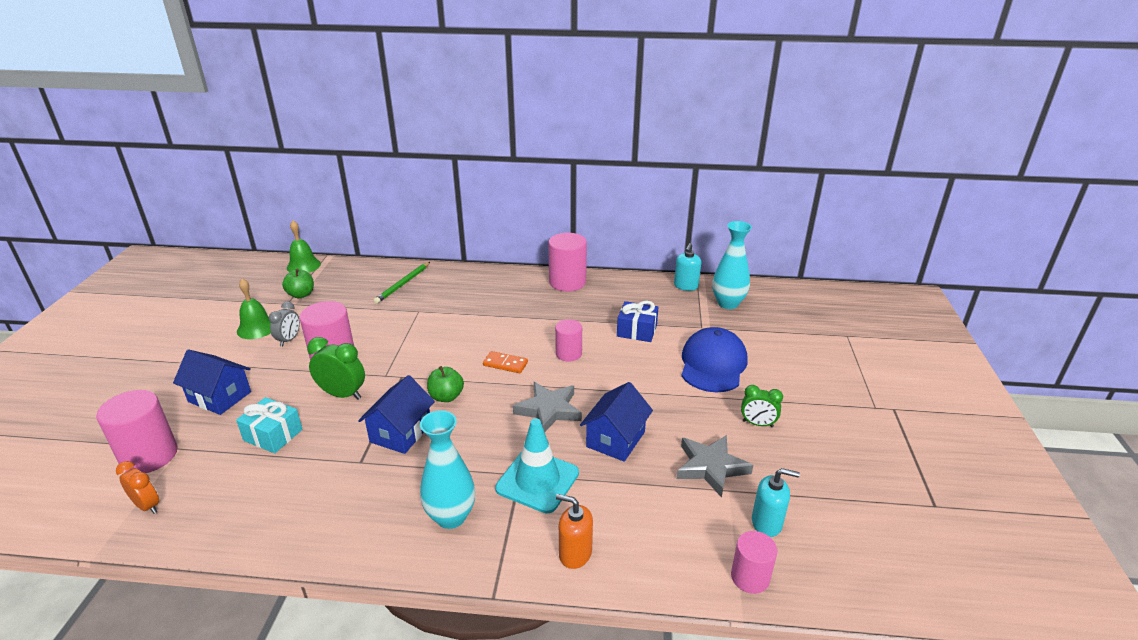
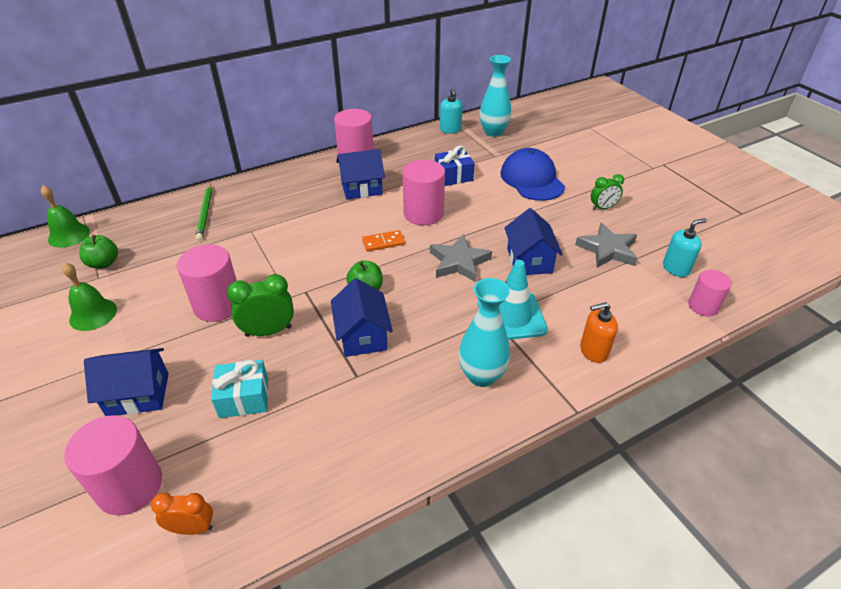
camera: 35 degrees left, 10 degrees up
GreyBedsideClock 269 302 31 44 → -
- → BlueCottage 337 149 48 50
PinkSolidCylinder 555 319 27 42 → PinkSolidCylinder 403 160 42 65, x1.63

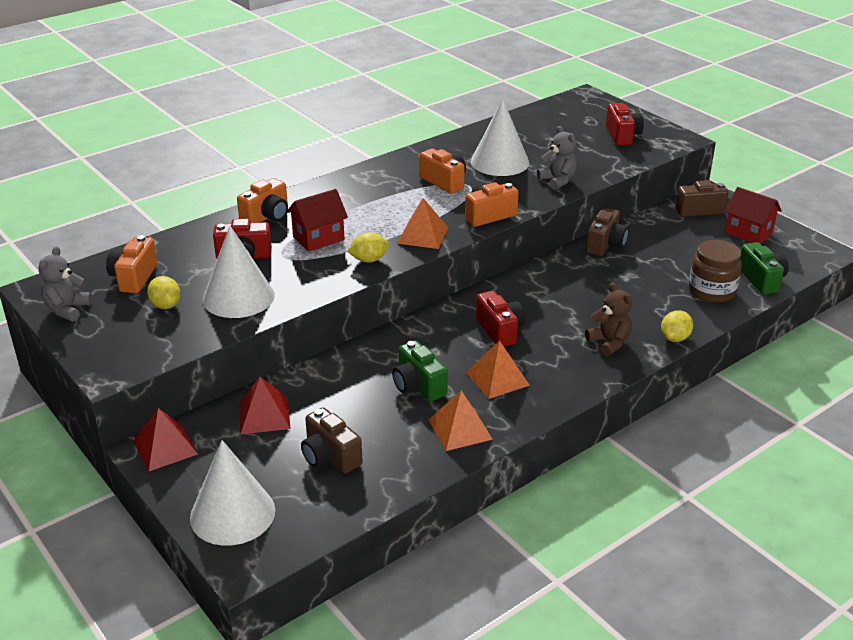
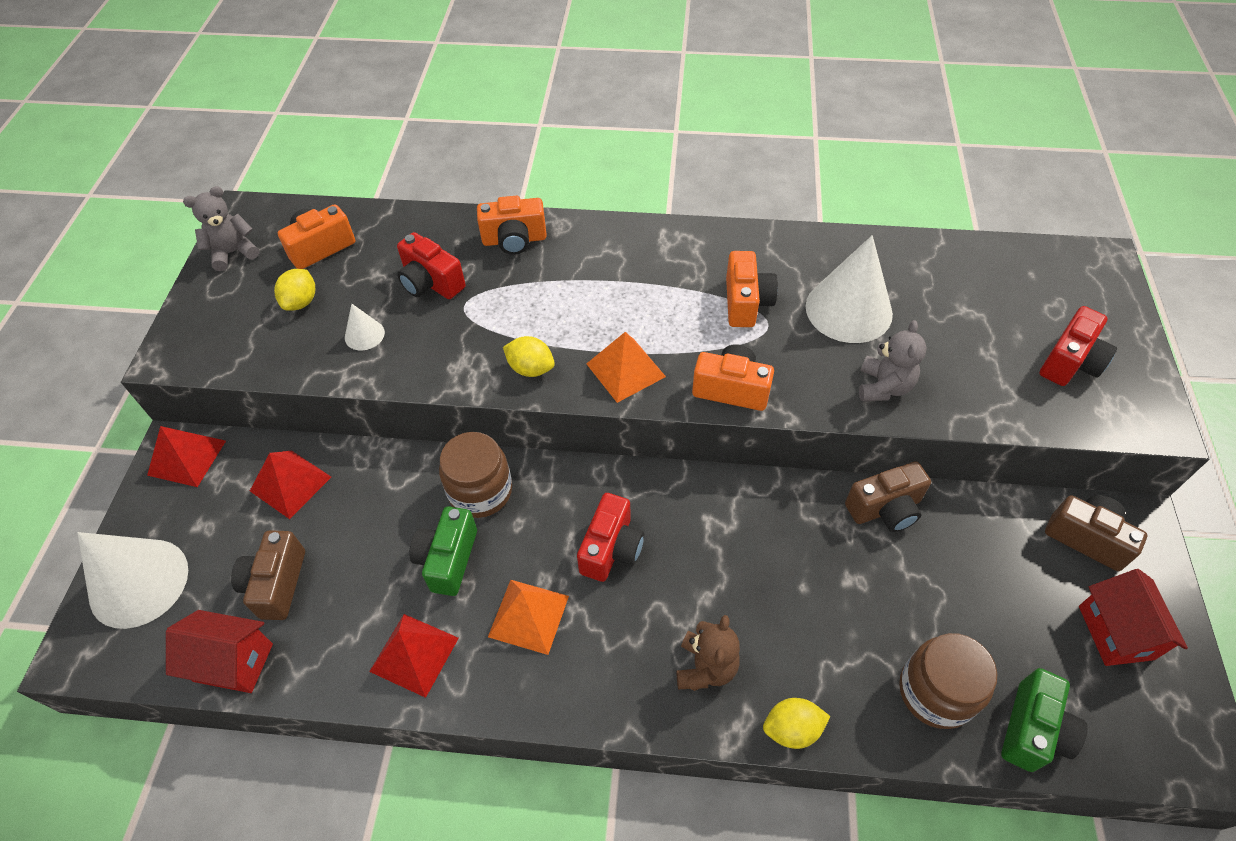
camera: 45 degrees right, 20 degrees up
- → RussetPreserveJar 439 432 73 86
RedCottage 287 189 61 63 → RedCottage 166 610 107 83, move
BrightOrangePyramidShape 429 391 64 60 → RedPyramidShape 369 614 90 84
PureWhiteCone 202 226 73 92 → PureWhiteCone 345 304 40 46, x0.46

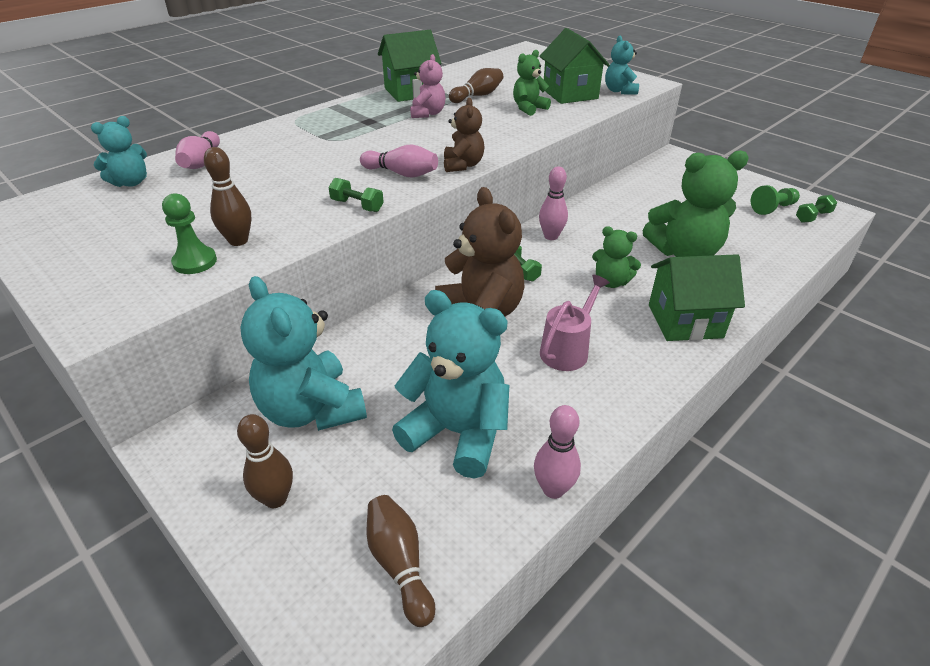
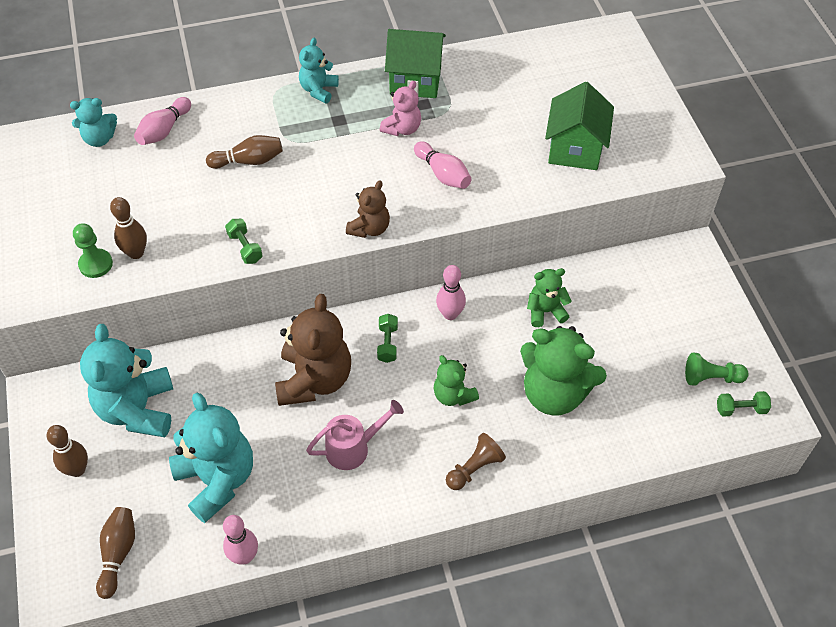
camera: 30 degrees right, 15 degrees up
PinkBowlingPin 360 144 78 34 → PinkBowlingPin 414 141 58 48, move
RussetBowlingPin 449 68 54 35 → RussetBowlingPin 206 135 77 34, move
EmeraldStuffedBear 513 50 38 66 → EmeraldStuffedBear 527 268 45 59, move
TealStuffedBear 605 36 34 59 → TealStuffedBear 299 38 40 66, move
EmeraldCottage 649 254 96 87 → RussetGamePawn 446 433 60 57

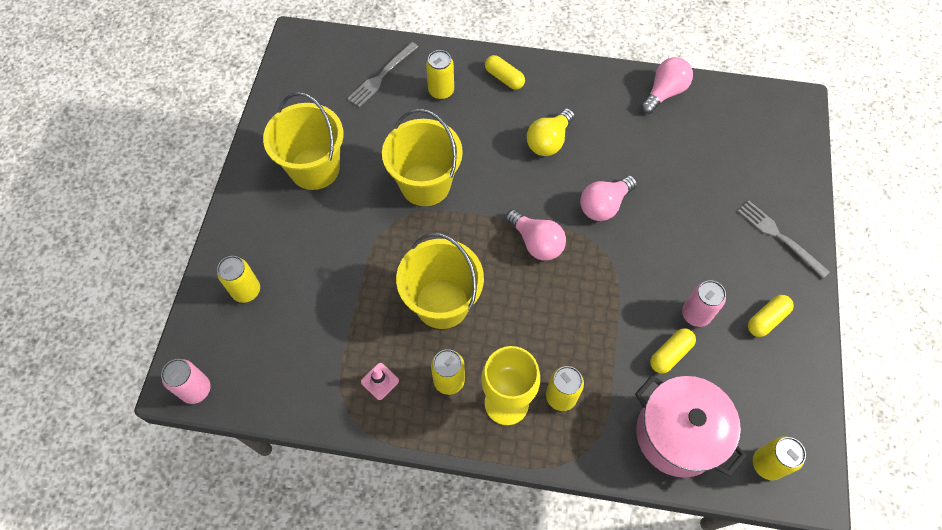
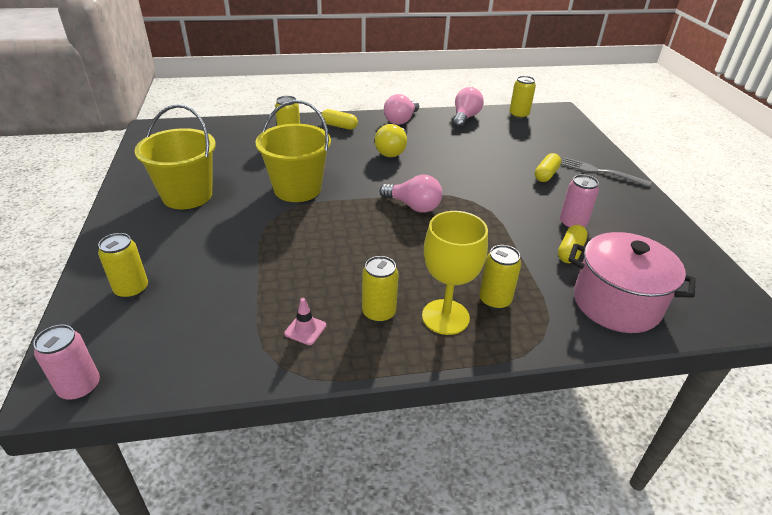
camera: 20 degrees left, 25 degrees down
GreyTableFork 347 42 71 65 → -
GoldenSandBucket 396 233 88 96 → -
PinkLightBulb 580 175 57 46 → PinkLightBulb 384 94 35 31, move
GoldenPill 748 295 46 42 → GoldenPill 535 153 26 29, move
GoldenSodaCan 753 436 53 44 → GoldenSodaCan 509 76 27 43, move

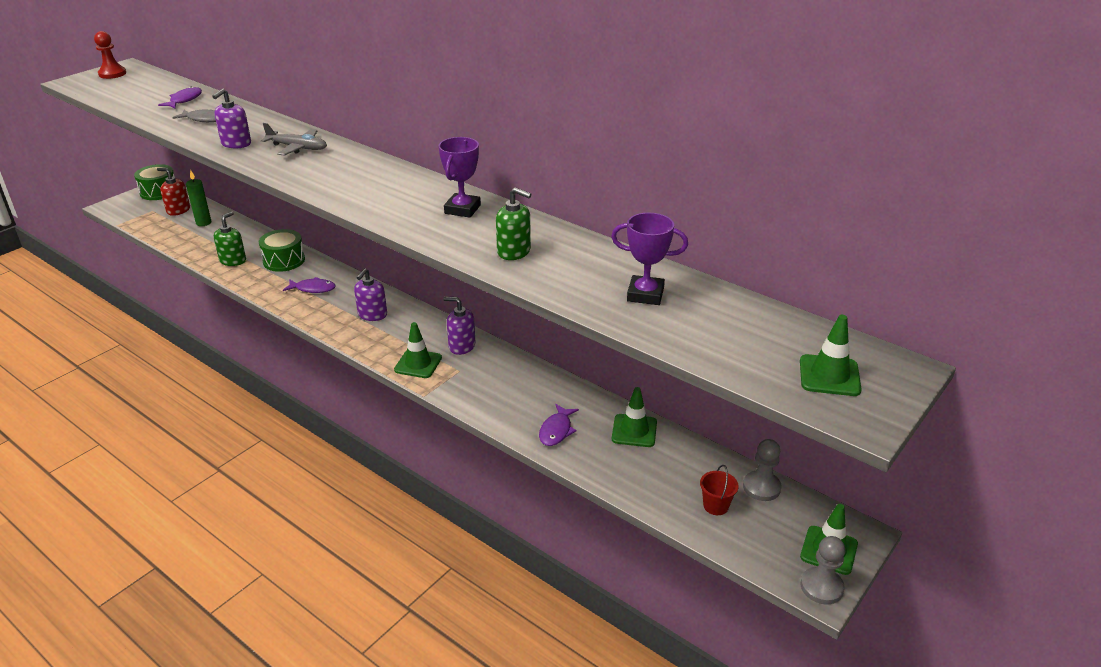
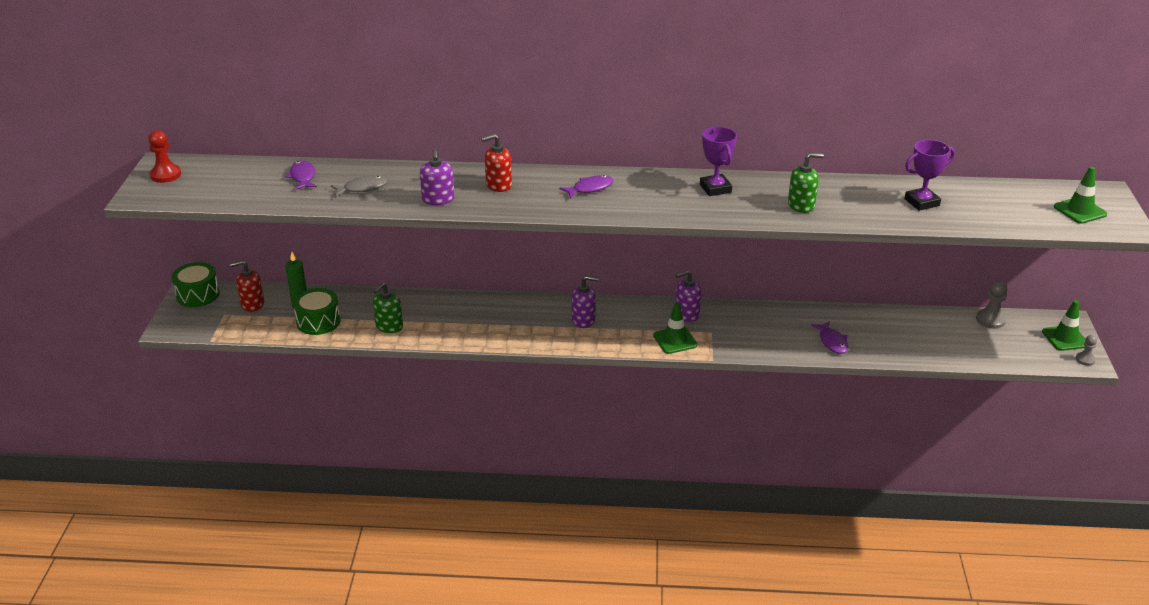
camera: 35 degrees left, 0 degrees up
EmeraldRoadCone 612 387 45 60 → -
RedSandBucket 700 465 39 50 → -
EmeraldDrum 259 229 46 43 → EmeraldDrum 293 288 48 47, move
PurpleFishFigure 283 277 53 16 → PurpleFishFigure 559 175 55 24, move
GreyAeroplane 261 123 66 33 → RedSoapDispenser 481 134 31 58
EmeraldSoapDispenser 214 212 32 54 → EmeraldSoapDispenser 373 283 30 50, 135 degrees counterclockwise
PurpleSoapDispenser 354 269 33 52 → PurpleSoapDispenser 572 276 27 52, 75 degrees counterclockwise
GreyGamePawn 801 536 44 68 → GreyGamePawn 1076 335 21 30, x0.62

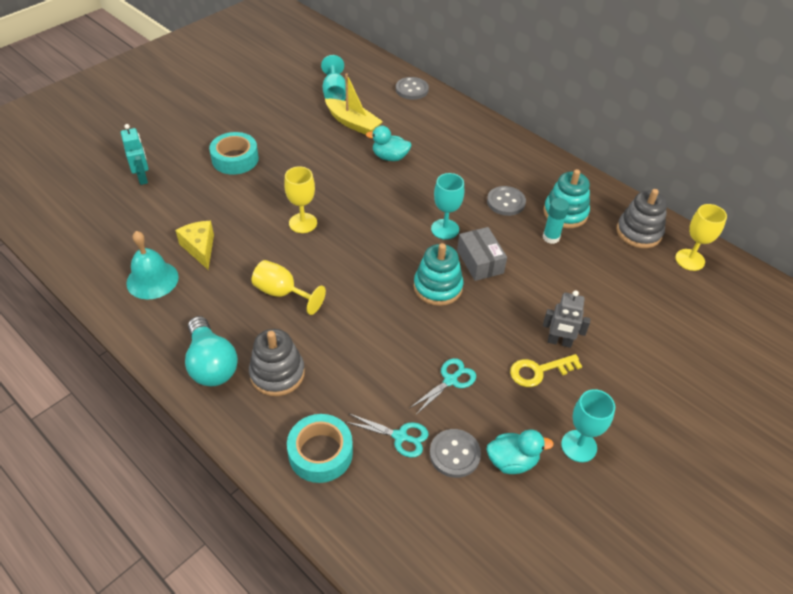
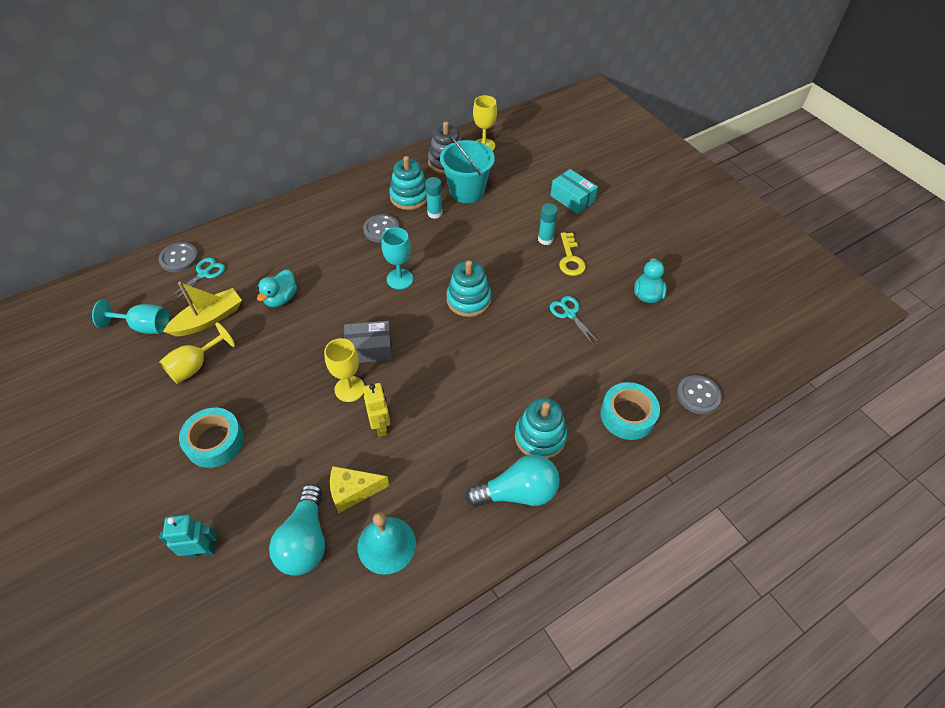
camera: 75 degrees left, 5 degrees up
TealGoblet 561 389 54 73 → -
- → TealLightBulb 269 484 56 92
- → GoldenRobot 363 383 27 54
- → TealSandBucket 440 134 55 69
- → TealBox 550 169 48 45
GoldenGoblet 252 260 74 55 → GoldenGoblet 159 322 76 62, move
TealPairOfScissors 346 414 83 44 → TealPairOfScissors 167 257 58 46, move
GreyShirtButton 430 429 51 49 → GreyShirtButton 677 375 45 39, move
GreyBox 457 227 50 54 → GreyBox 344 321 48 42, move
GreyRobot 543 290 48 58 → TealGlueStick 538 203 20 42
GreyRingStacker 249 329 56 67 → TealRingStacker 515 398 52 61

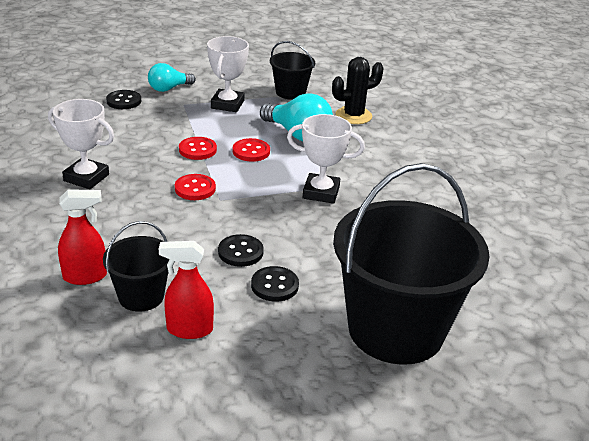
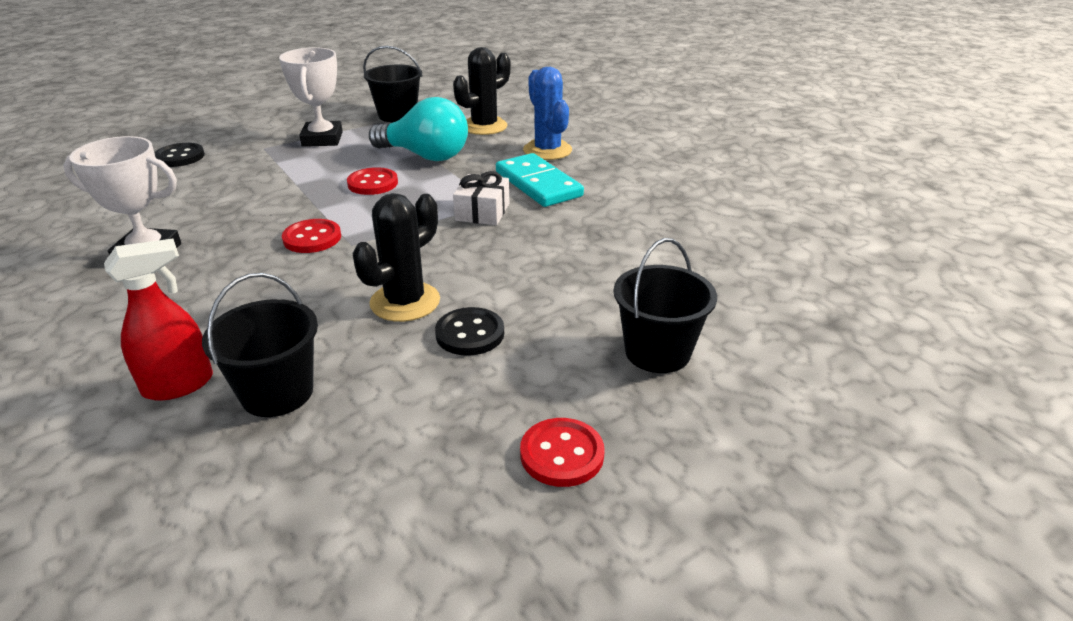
camera: 15 degrees left, 0 degrees up
TealLightBulb 148 63 48 29 → -
RedSprayBottle 159 241 55 98 → -
- → TealDomino 496 153 88 54
- → BlueCactus 523 67 49 93
RedShirtButton 179 137 38 23 → RedShirtButton 520 418 85 69, move
EbonyShirtButton 218 234 46 33 → EbonyCactus 352 193 88 129
PureWhitePrizeCup 287 114 78 90 → PureWhiteWrappedGift 453 171 56 54
EbonySandBucket 333 163 157 202 → EbonySandBucket 613 238 104 135, x0.48

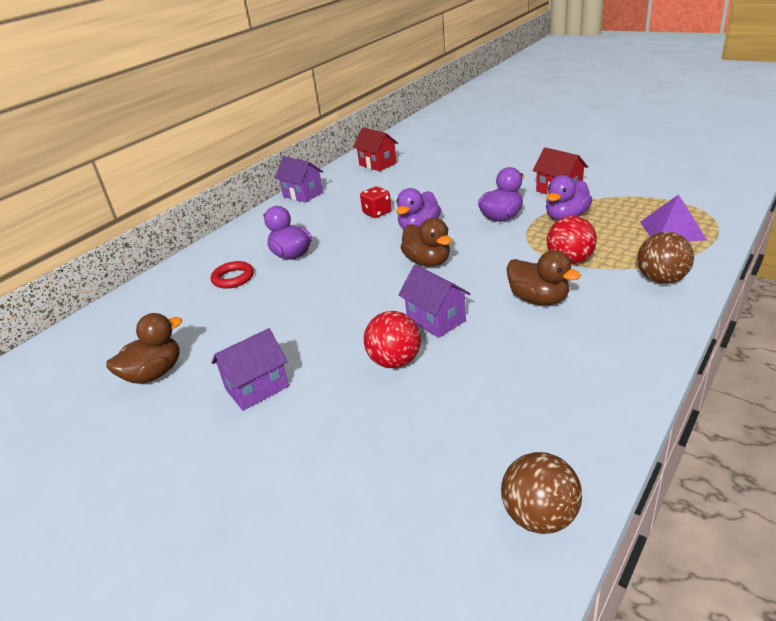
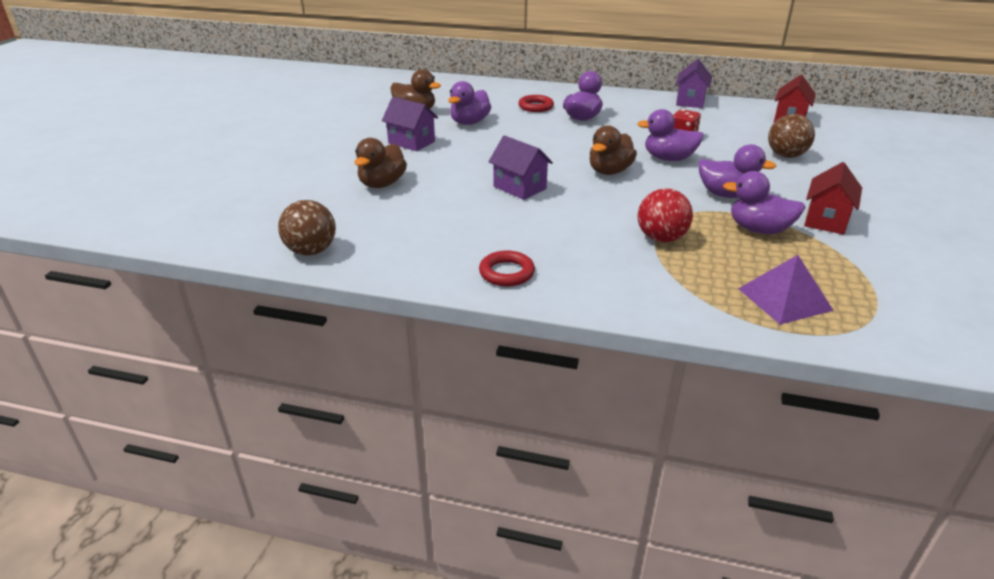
camera: 65 degrees right, 0 degrees up
RedBall 364 311 57 57 → -
- → PurpleDuck 448 81 43 44
- → RedRing 479 250 56 36
RussetDuck 507 250 74 55 → RussetDuck 354 138 53 50, move
RussetBall 637 232 57 52 → RussetBall 768 114 47 44, move
PurpleCottage 398 265 73 73 → PurpleCottage 488 135 65 65, 75 degrees counterclockwise

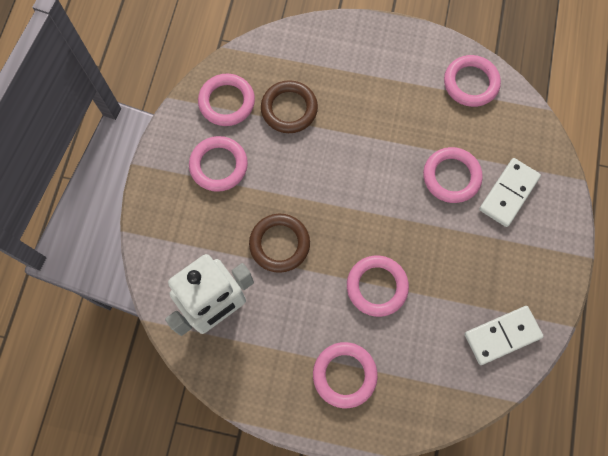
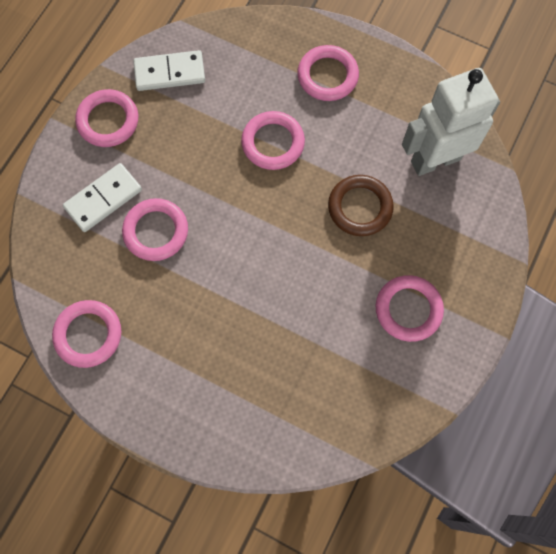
camera: 165 degrees left, 0 degrees up
RussetRing 261 80 57 53 → -
PinkRing 198 74 57 52 → PinkRing 75 89 63 58, move

